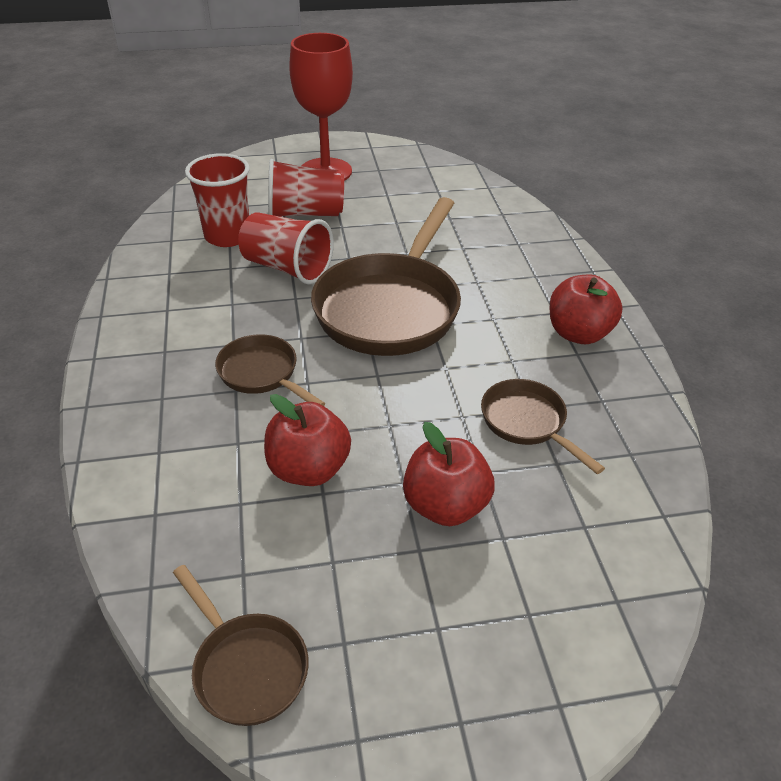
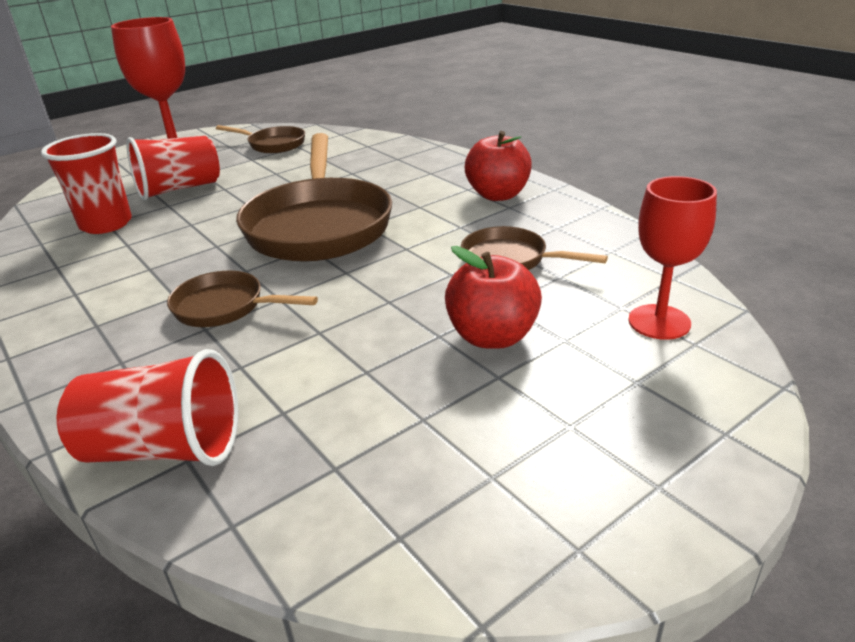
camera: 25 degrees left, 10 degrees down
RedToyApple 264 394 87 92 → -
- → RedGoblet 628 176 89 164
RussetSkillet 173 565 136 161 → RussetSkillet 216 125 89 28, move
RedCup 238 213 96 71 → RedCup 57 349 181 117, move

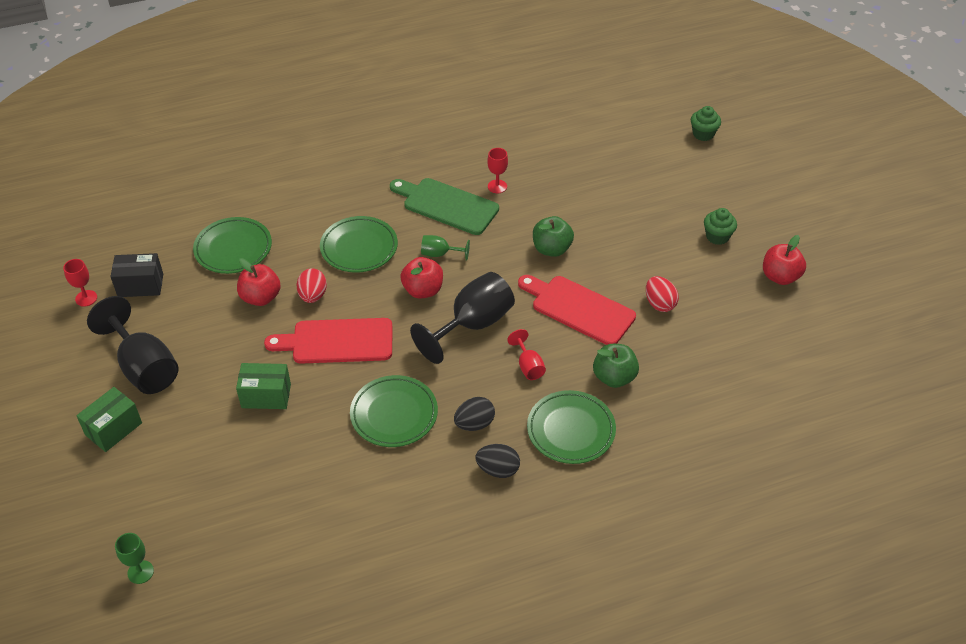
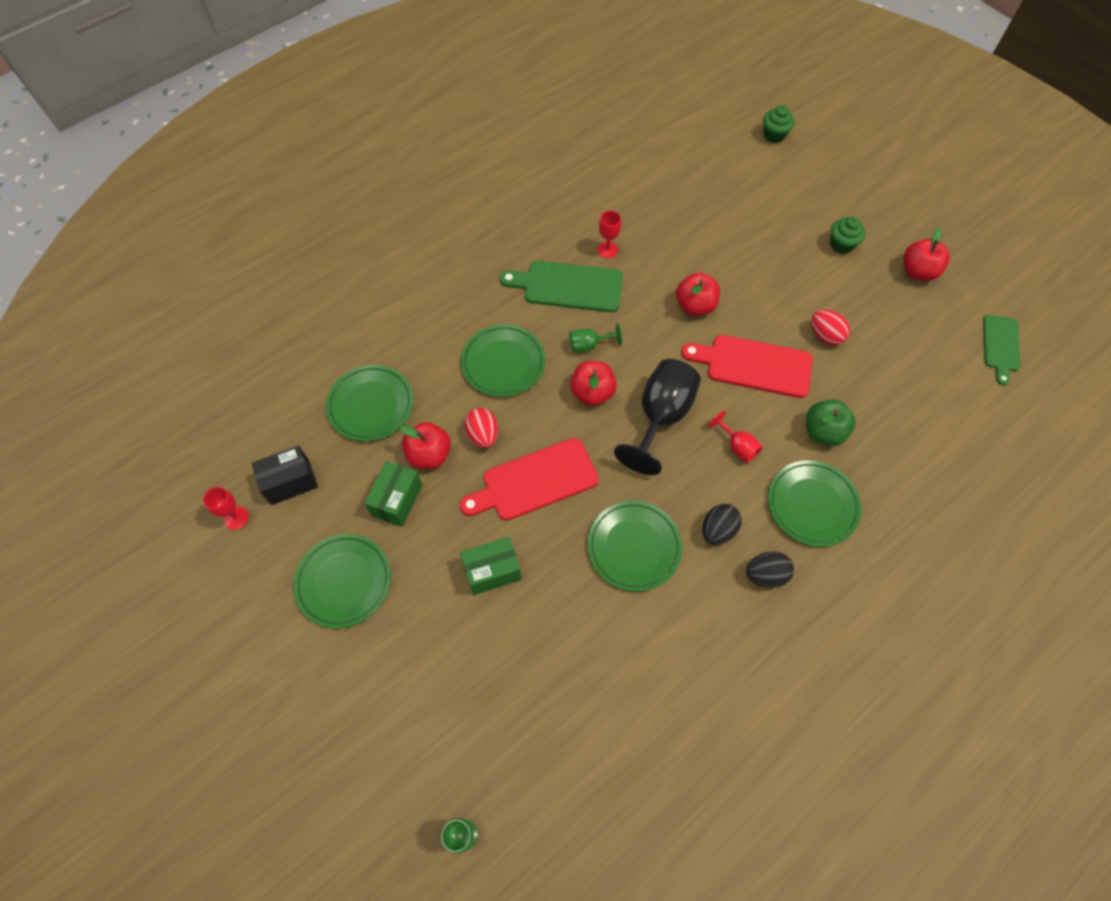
camera: 20 degrees left, 15 degrees up
- → EmeraldChoppingBoard 983 314 37 71
EmeraldBox 76 387 66 65 → EmeraldBox 364 461 58 66, move
EbonyGoblet 87 296 91 98 → EmeraldFlatDish 293 534 98 95
EmeraldToyApple 533 216 41 41 → RedToyApple 676 273 44 43

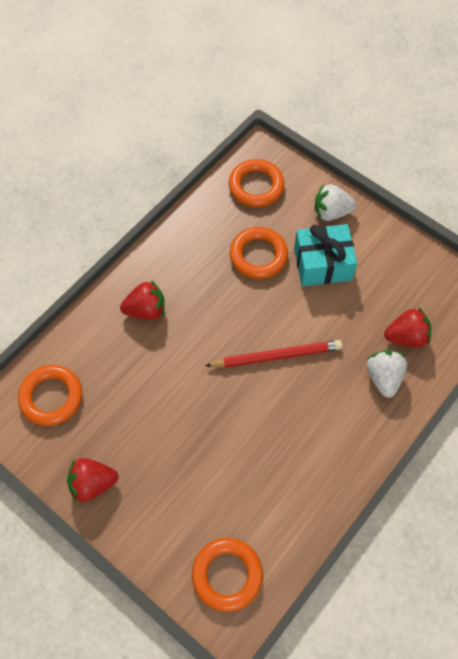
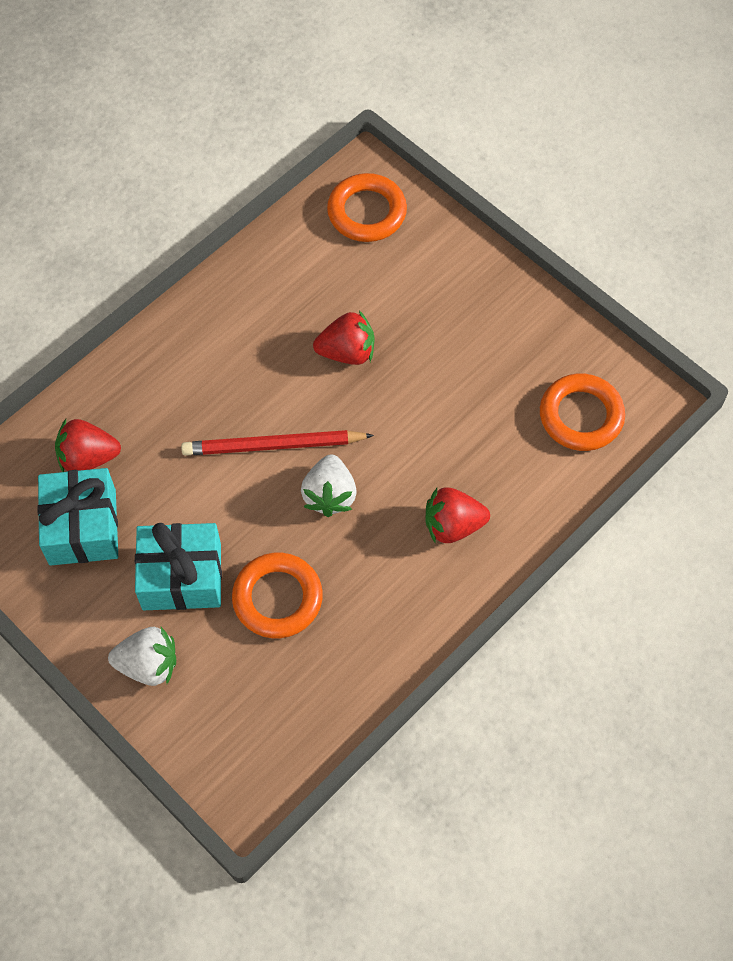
camera: 175 degrees left, 0 degrees up
BrightOrangeRing 229 159 56 48 → -
- → TealWrappedGift 37 468 81 98
RedStrawberry 67 458 51 44 → RedStrawberry 313 310 61 55, move
PureWhiteStrawberry 366 350 41 48 → PureWhiteStrawberry 301 454 56 63, move

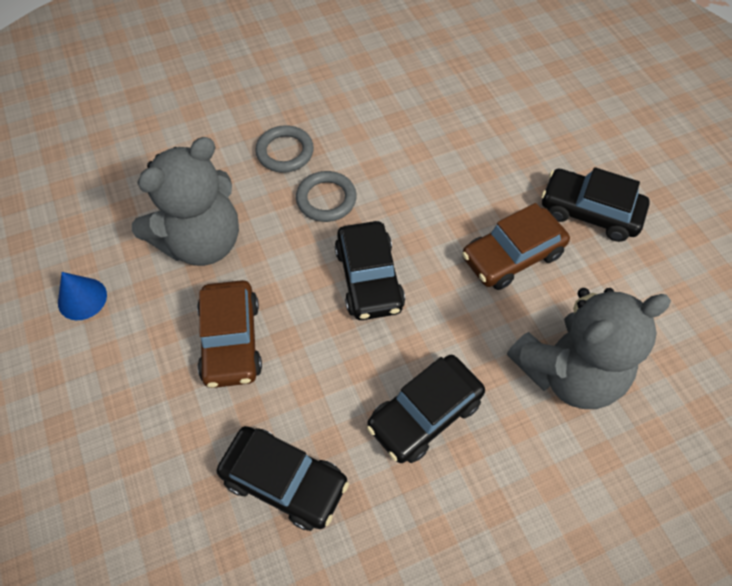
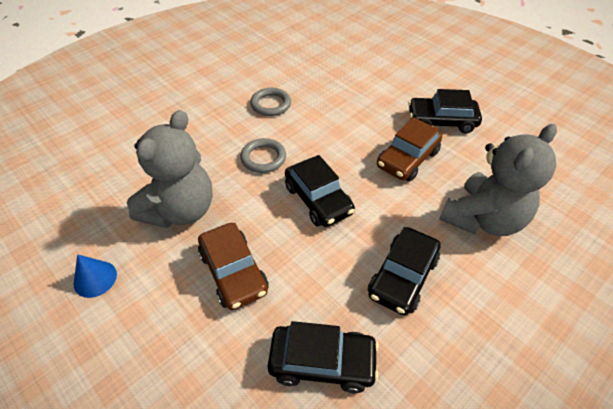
camera: 20 degrees left, 10 degrees down
GreyRing 255 125 59 48 → GreyRing 250 88 41 28, move

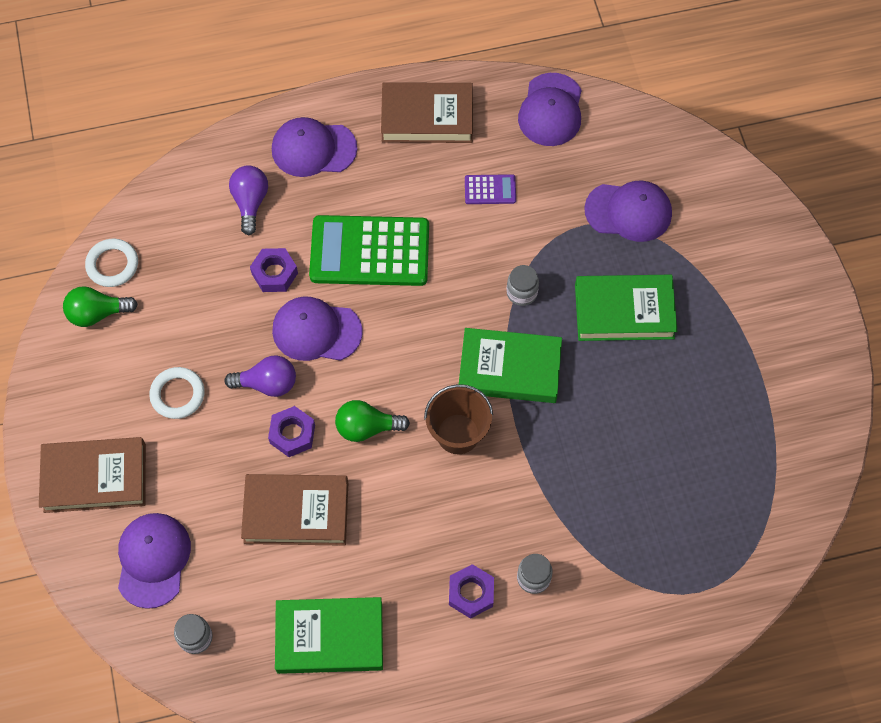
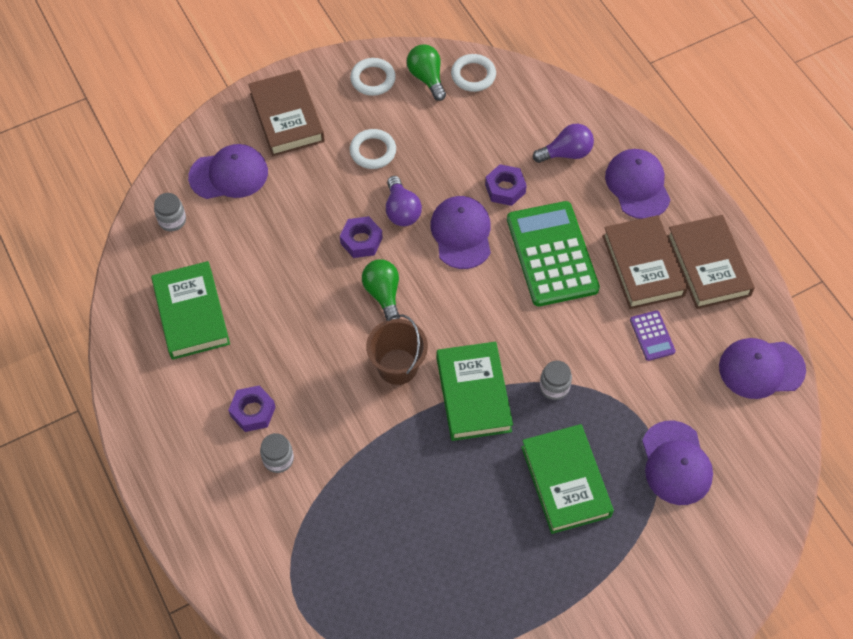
camera: 75 degrees right, 5 degrees down
- → PureWhiteRing 350 58 46 38
RussetHardcover 241 474 107 72 → RussetHardcover 602 215 86 94, move

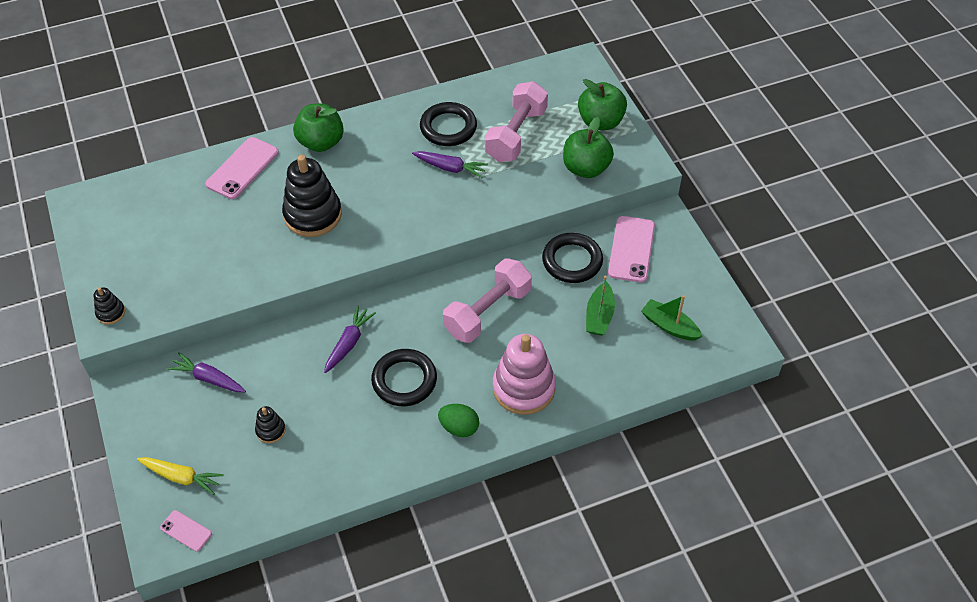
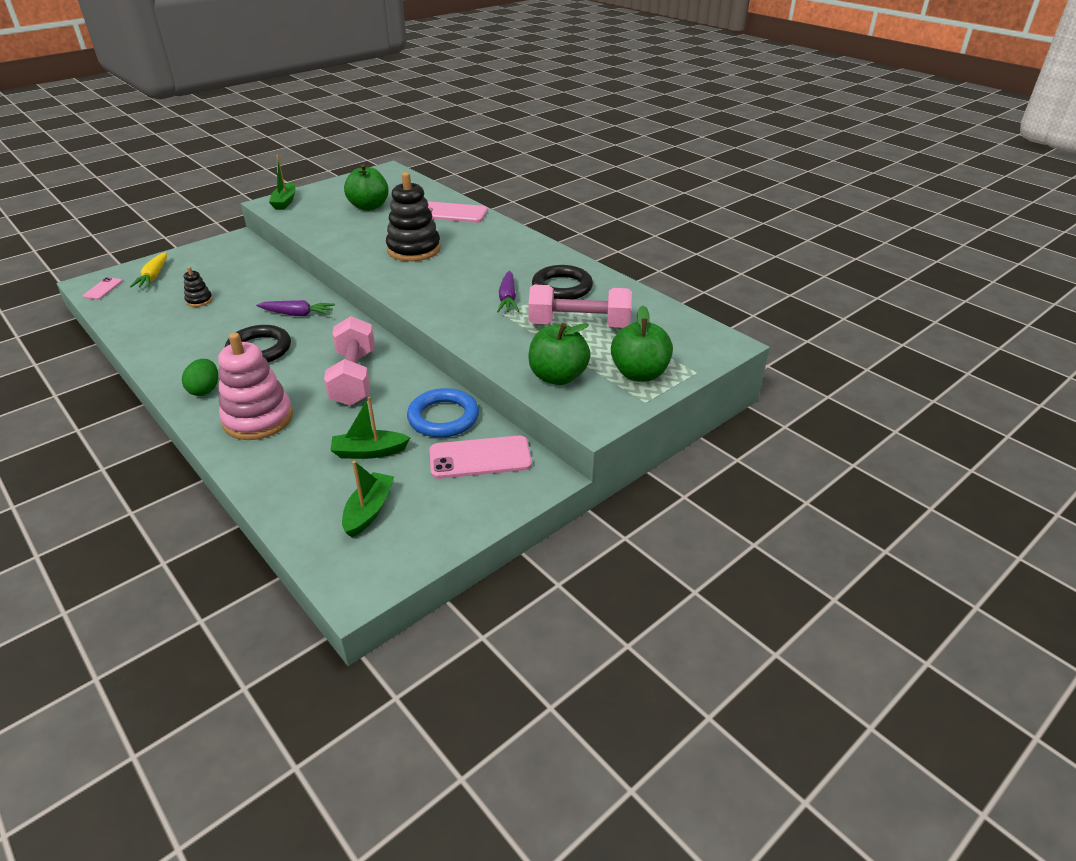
camera: 70 degrees right, 15 degrees down
PurpleToyCarrot 167 352 79 40 → -
EmeraldToyApple 293 103 51 49 → EmeraldToyApple 344 164 45 47, move
EbonyRingStacker 94 287 31 38 → EmeraldBoat 269 155 27 55
EbonyRing 542 233 61 50 → BlueRing 407 388 72 50
PinkDumbbell 443 258 89 85 → PinkDumbbell 324 316 51 90, 60 degrees clockwise

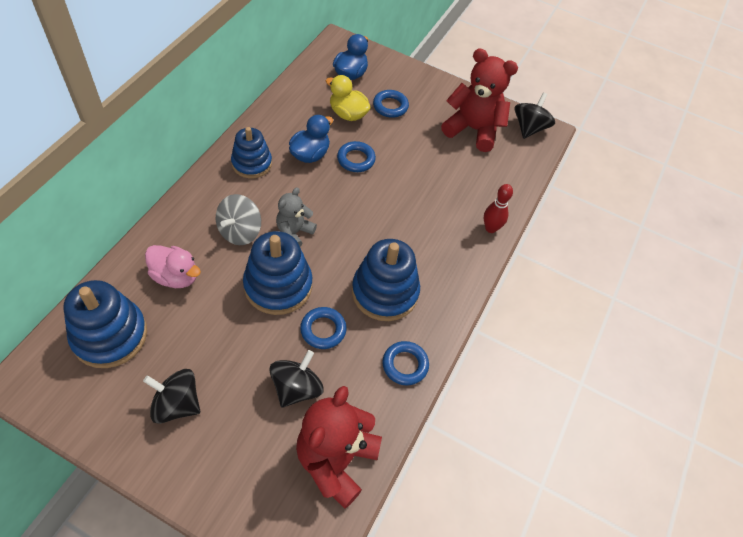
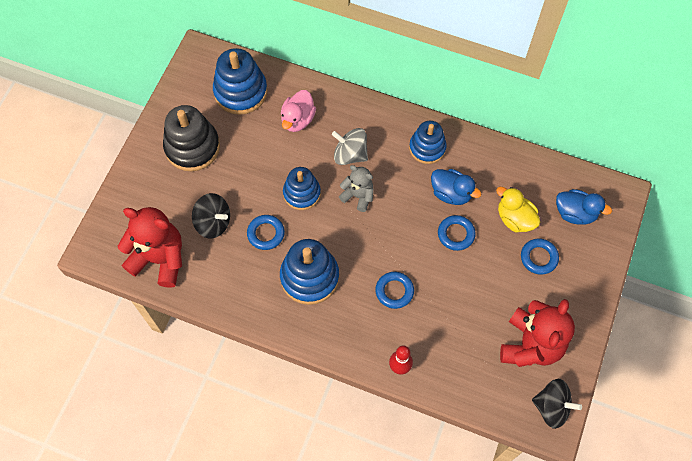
camera: 90 degrees right, 10 degrees up
BlueRing 382 341 47 44 → BlueRing 375 272 39 37, move
EbonyToyTop 143 369 57 55 → EbonyRingStacker 163 105 57 66
GoldenDuck 326 75 45 46 → GoldenDuck 496 187 44 46, 75 degrees counterclockwise
BlueRingStacker 243 231 69 84 → BlueRingStacker 283 167 38 43, x0.67

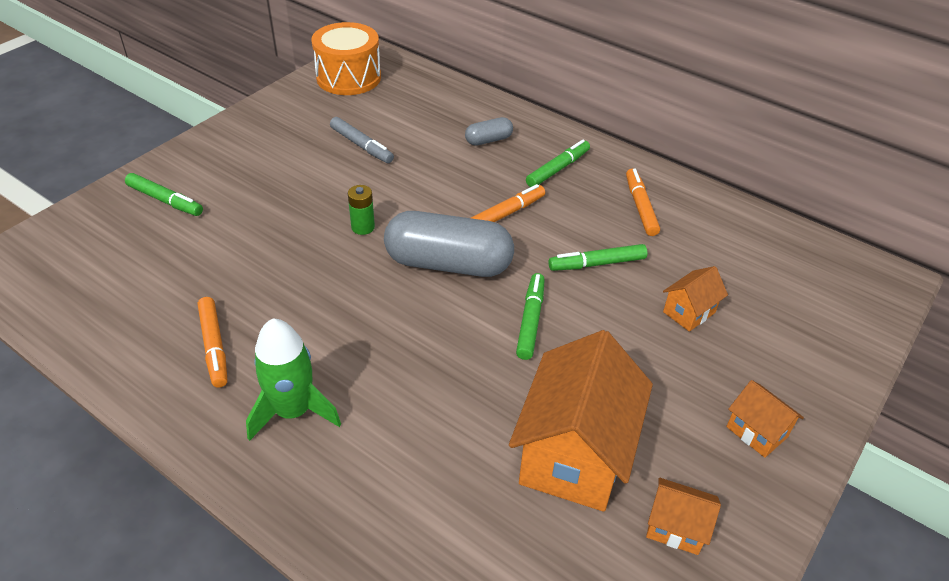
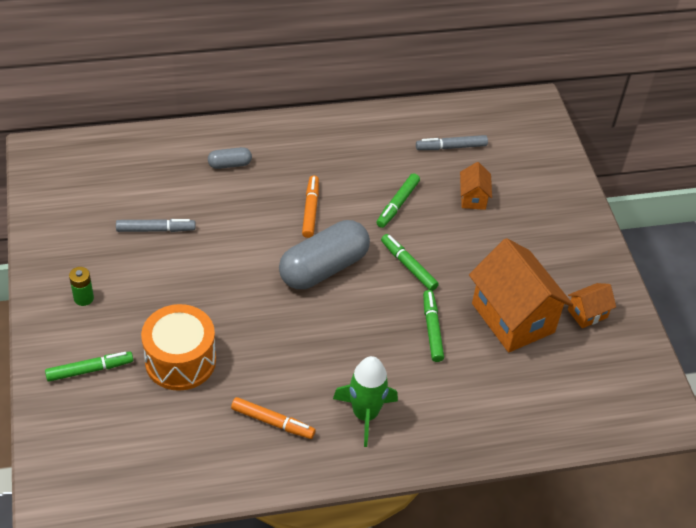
camera: 50 degrees left, 5 degrees up
BrightOrangeMarkerPen 626 168 34 68 → -
BrightOrangeCottage 726 380 78 78 → -
- → GreyMarkerPen 416 135 72 15
BrightOrangeDrum 311 22 70 73 → BrightOrangeDrum 141 304 75 87, move
EmeraldPowerCell 348 185 27 50 → EmeraldPowerCell 69 267 25 39, move
EmeraldMarkerPen 526 140 64 47 → EmeraldMarkerPen 423 290 21 72, move
GreyPill 465 117 48 29 → GreyPill 208 147 44 22, 60 degrees clockwise

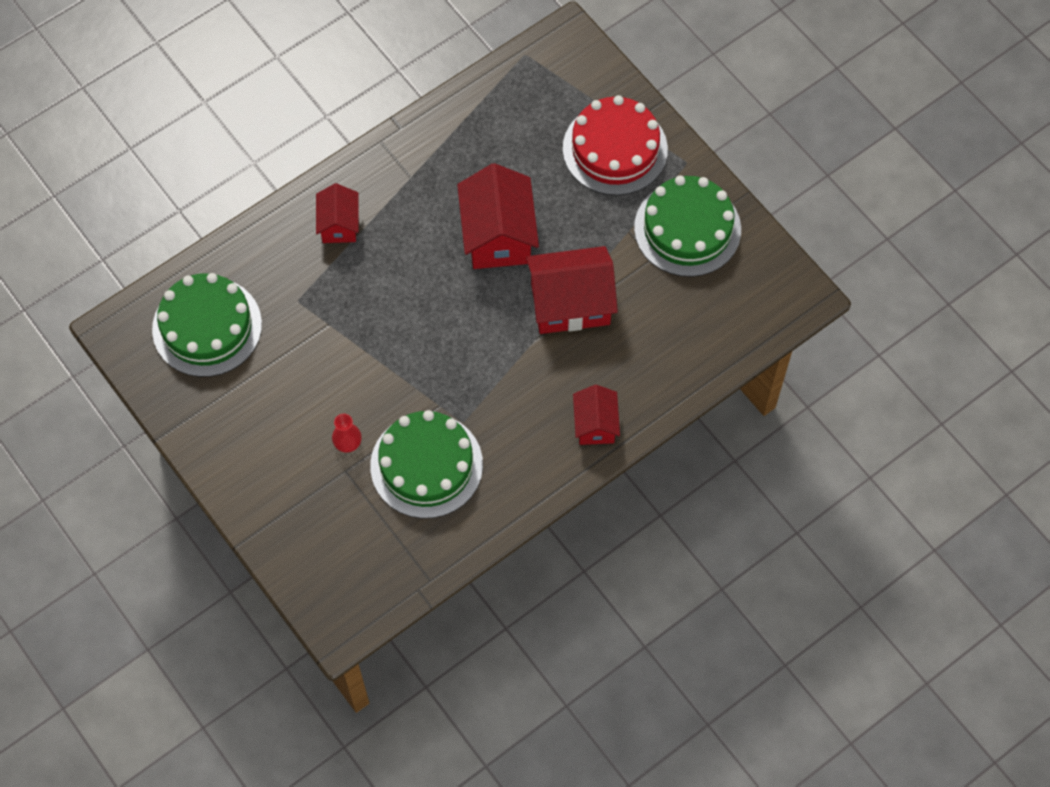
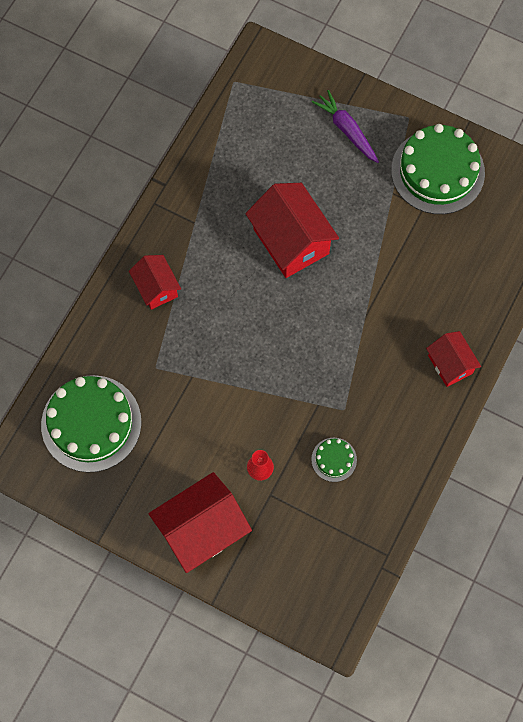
camera: 25 degrees left, 5 degrees up
RedCottage 526 246 92 88 → RedCottage 149 472 103 101, move
RedLayerCake 563 95 105 100 → PurpleToyCarrot 312 90 67 73
EmeraldLayerCake 370 410 113 109 → EmeraldLayerCake 311 438 46 44, x0.45

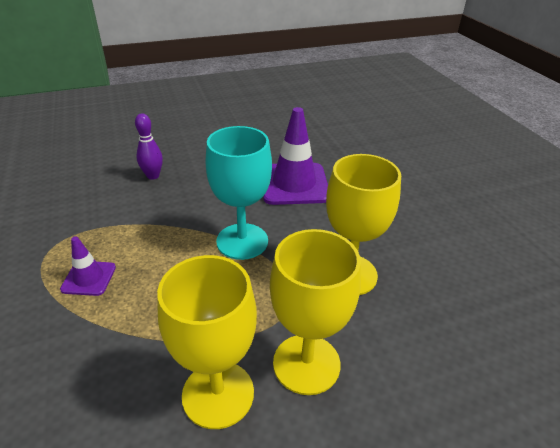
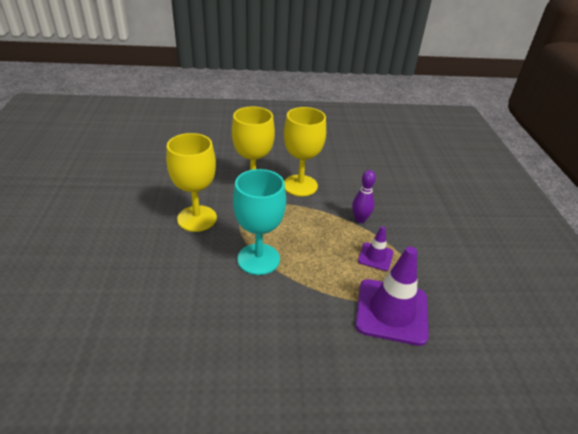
camera: 165 degrees left, 0 degrees up
PurpleBowlingPin 135 113 28 67 → PurpleBowlingPin 352 170 24 53, move
PurpleRoadCone 263 107 65 98 → PurpleRoadCone 355 246 74 100, move

